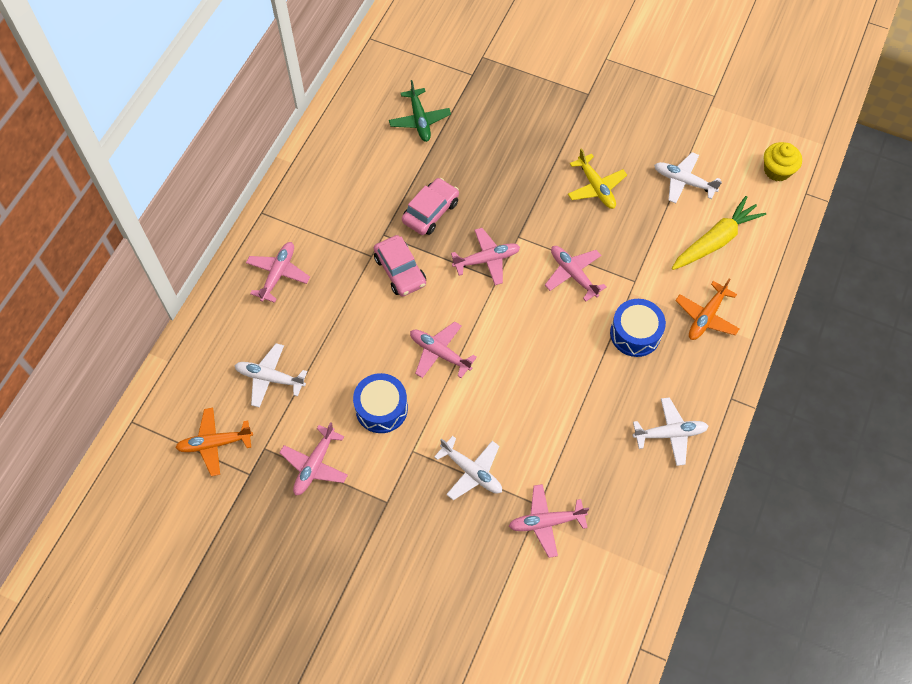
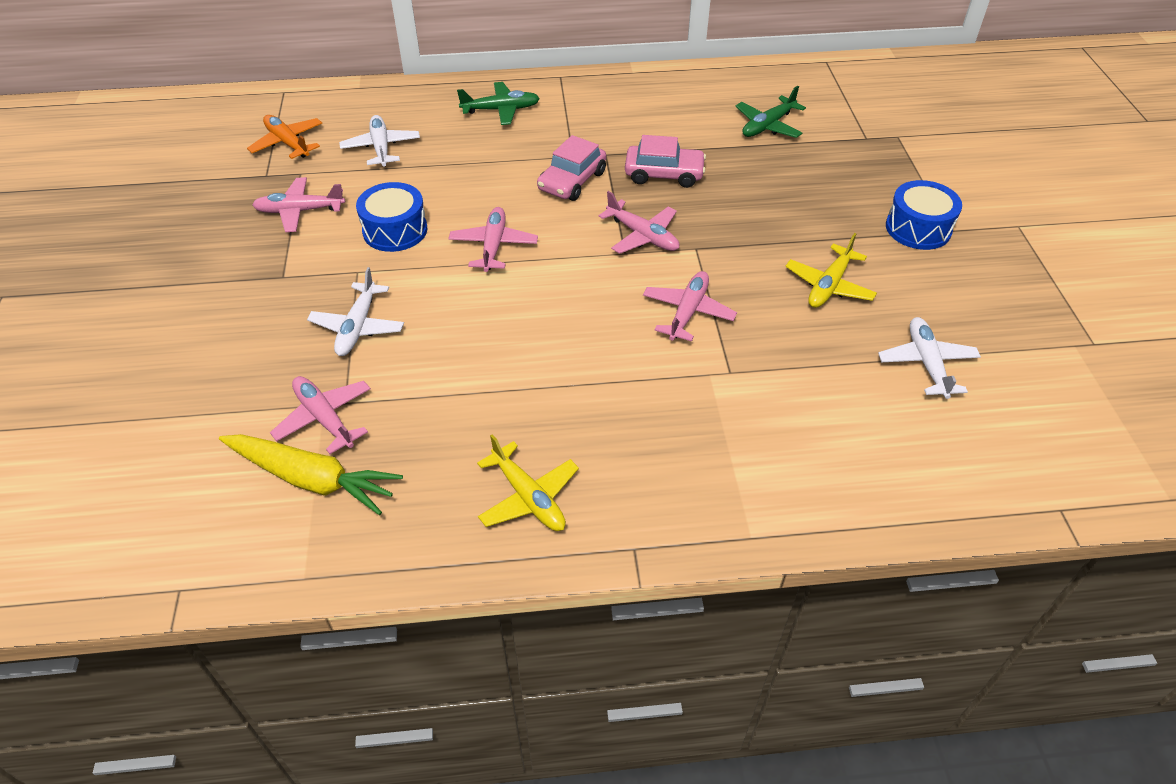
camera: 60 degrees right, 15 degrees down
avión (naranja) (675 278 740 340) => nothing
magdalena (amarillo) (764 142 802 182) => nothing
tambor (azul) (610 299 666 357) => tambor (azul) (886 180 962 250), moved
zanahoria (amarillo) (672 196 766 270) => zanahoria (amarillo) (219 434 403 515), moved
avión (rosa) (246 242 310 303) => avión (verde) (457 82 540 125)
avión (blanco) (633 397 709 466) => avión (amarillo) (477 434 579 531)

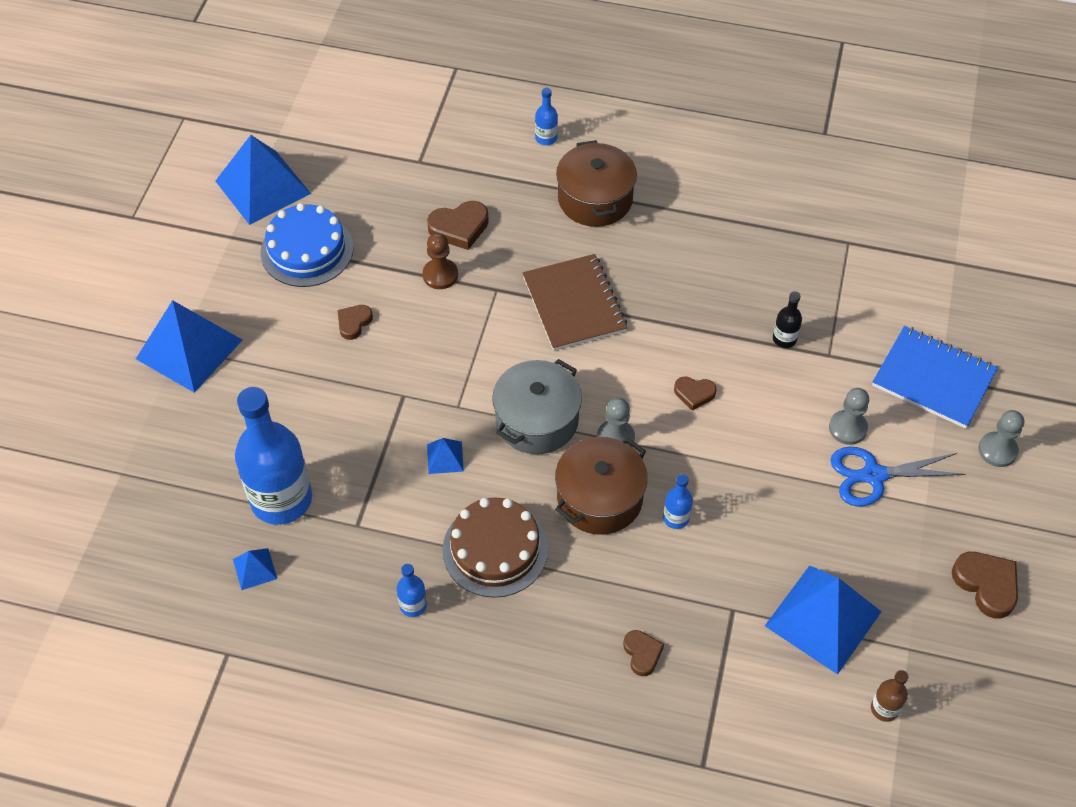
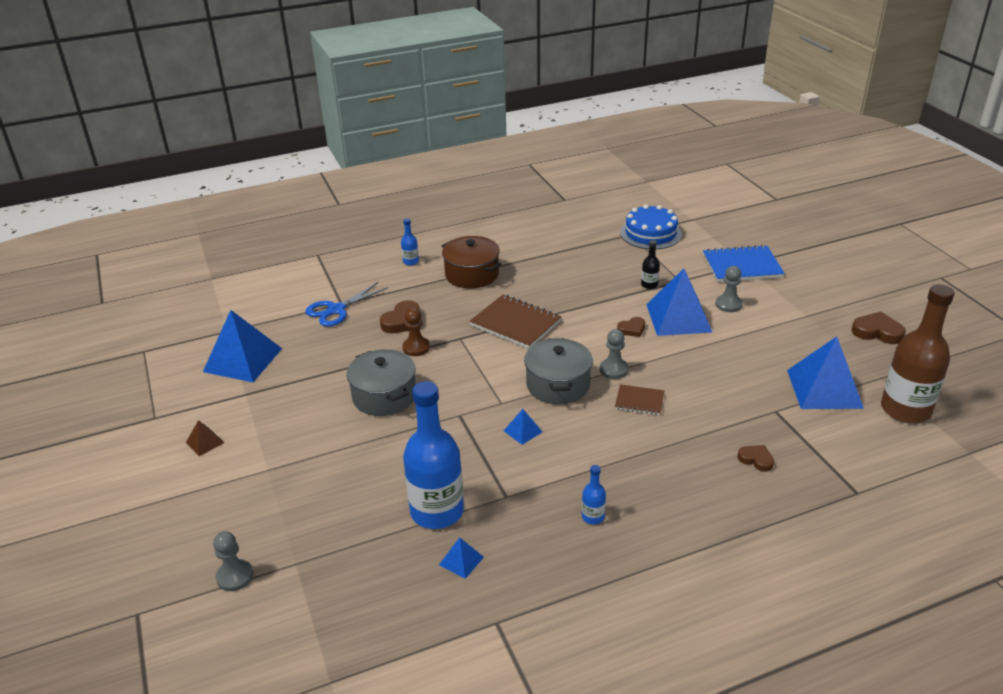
camera: 35 degrees left, 20 degrees down
tarta (marrón) (442 498 548 598) => nothing
botella (azul) (663 474 693 529) => nothing
nothing => pirámide (marrón) (186 420 224 456)
pirámide (azul) (136 300 242 393) => pirámide (azul) (646 269 712 336), moved
tarta (azul) (260 203 353 287) => tarta (azul) (620 204 682 249), moved
tijeras (azul) (830 447 965 507) => tijeras (azul) (305 282 388 327), moved
peón (gris) (978 410 1024 467) => peón (gris) (213 531 253 591), moved
corazón (marrón) (337 305 373 340) => olla (gris) (347 349 416 416)
olla (marrón) (555 437 648 535) => cuaderno (marrón) (615 384 664 415)
botella (marrón) (871 670 908 722) => botella (marrón) (881 284 955 423), x2.38

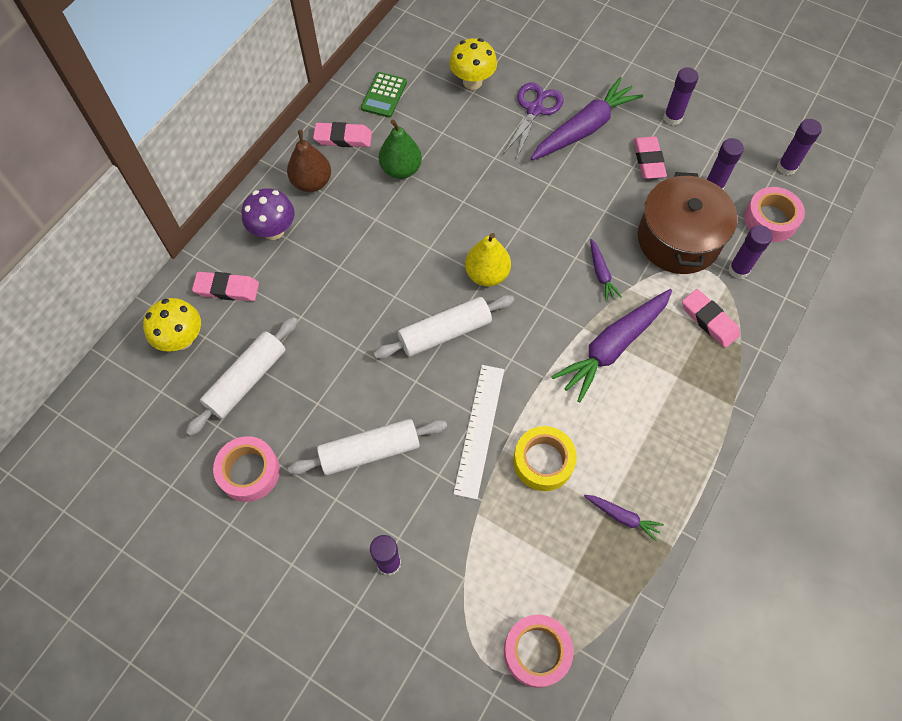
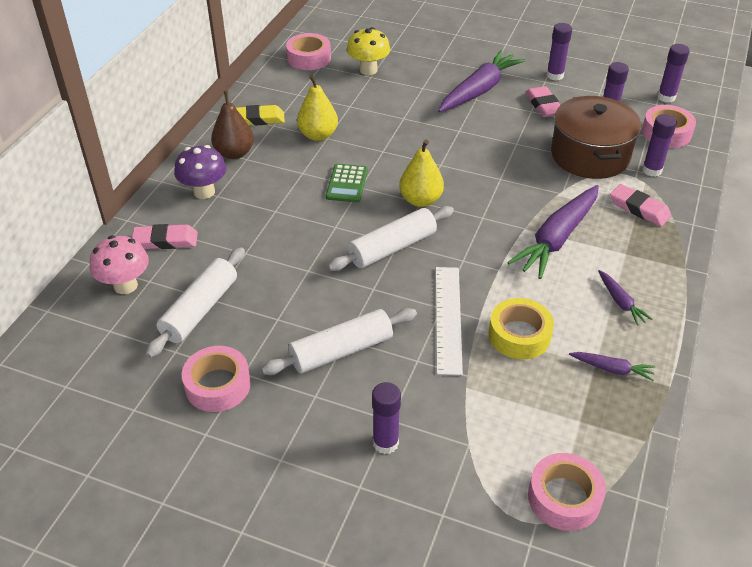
camera: 10 degrees left, 20 degrees down
tijeras (morado) (504 82 564 160) => nothing
nothing => cinta adhesiva (rosa) (286 33 331 70)
calculadora (verde) (361 72 407 118) => calculadora (verde) (326 164 368 203), moved
zanahoria (morado) (590 239 622 301) => zanahoria (morado) (598 270 653 326), moved
seta (amarillo) (143 298 201 352) => seta (rosa) (89 235 149 294)
goma de borrar (rosa) (313 122 372 147) => goma de borrar (amarillo) (236 105 285 126)
pera (verde) (379 119 422 179) => pera (amarillo) (297 75 338 141)

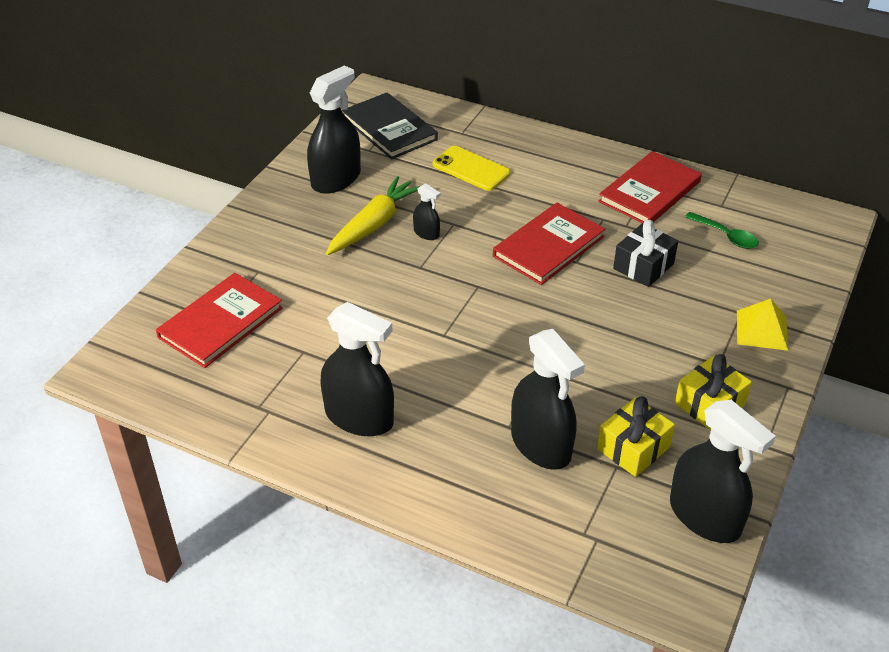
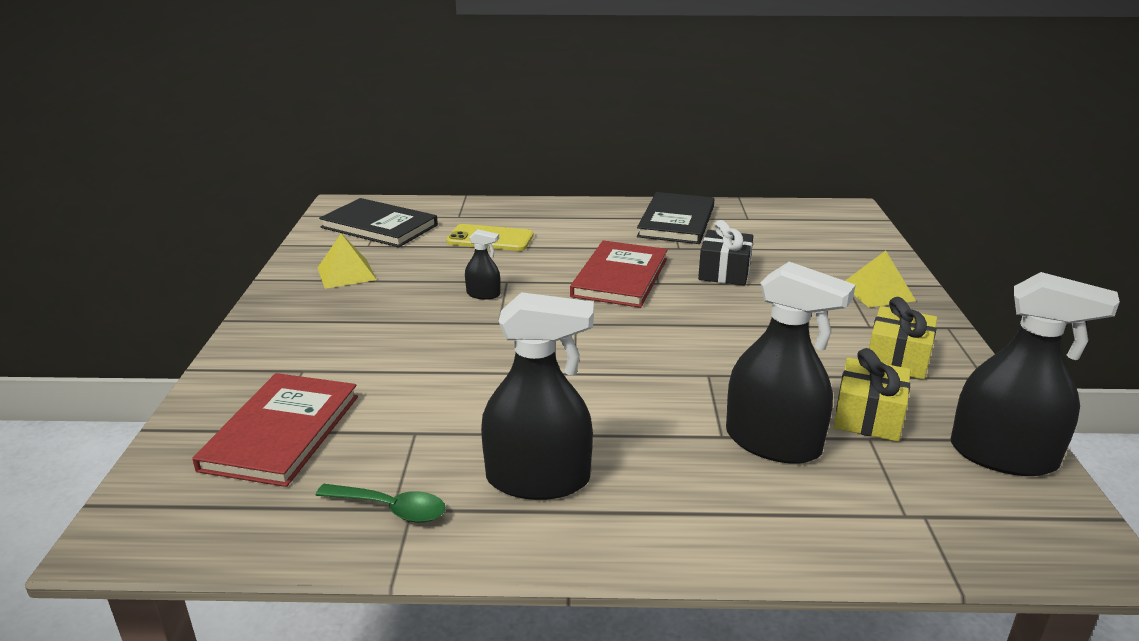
camera: 25 degrees left, 15 degrees down
zanahoria (amarillo) (326 176 420 255) => nothing
cuchara (verde) (685 212 759 249) => cuchara (verde) (316 484 446 523), moved
pulverizador (negro) (307 65 361 194) => pirámide (amarillo) (318 234 377 289)
libro (rojo) (598 151 702 223) => libro (negro) (637 192 715 244)

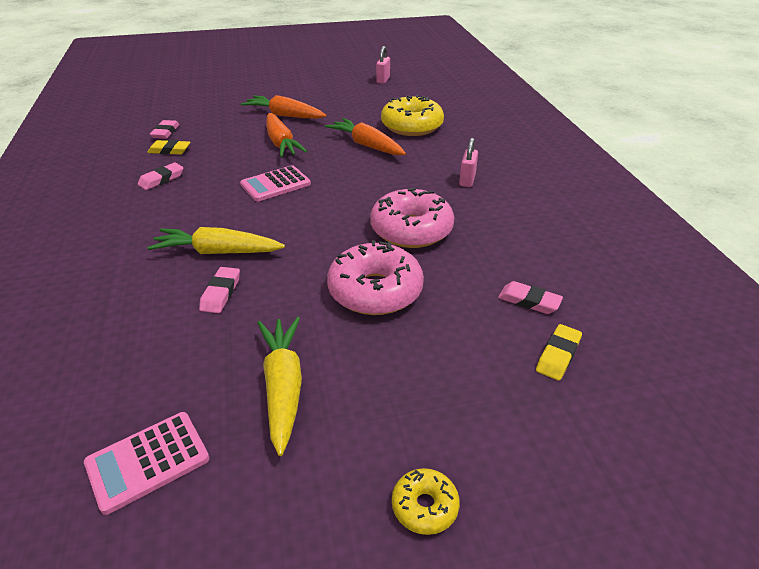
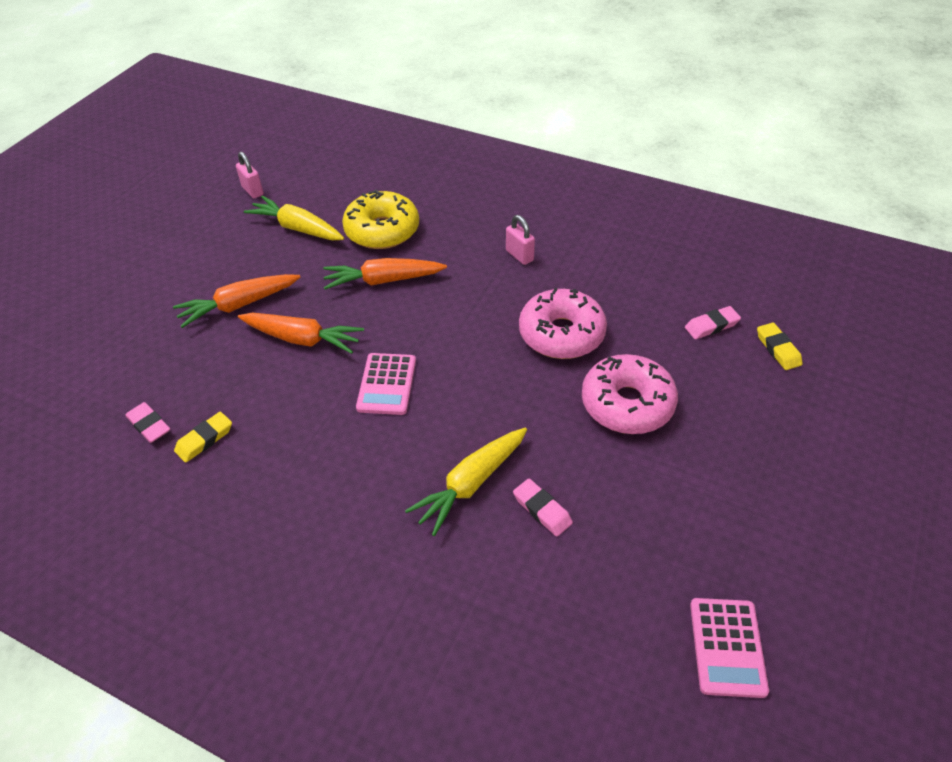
camera: 50 degrees left, 10 degrees up
goma de borrar (rosa) (138 163 183 190) => nothing
rosquilla (amarillo) (392 468 460 535) => nothing
zanahoria (amarillo) (257 317 302 456) => zanahoria (amarillo) (244 196 344 240), moved

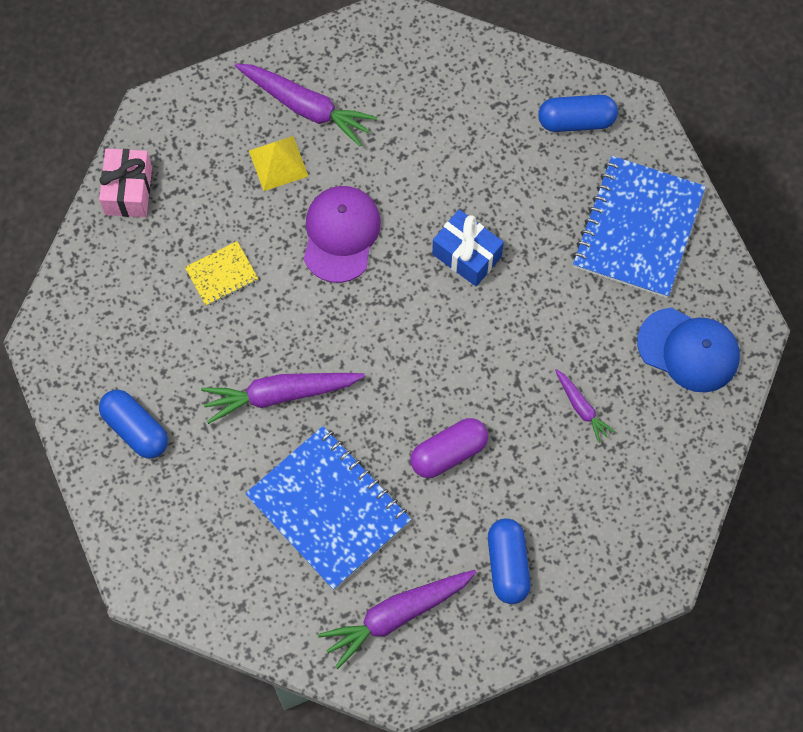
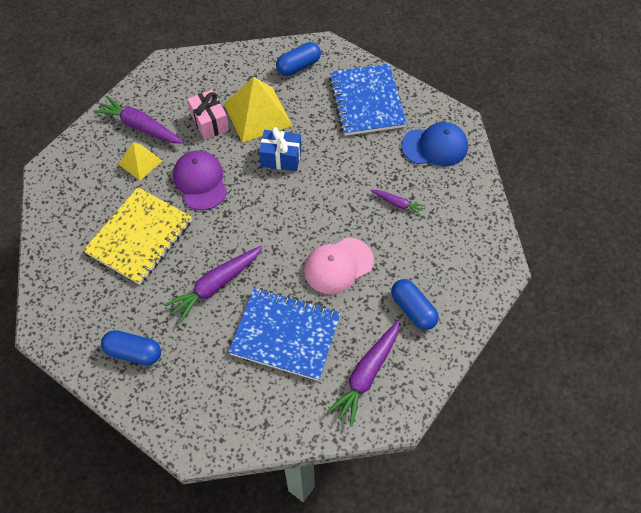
camera: 30 degrees left, 10 degrees down
nothing => pirámide (amarillo) (224 77 292 143)
regalo (rosa) (99 148 152 217) => regalo (rosa) (187 90 229 140), moved
cápsula (morado) (410 418 488 478) => gorra (rosa) (304 238 374 294)
zanahoria (morado) (235 63 377 146) => zanahoria (morado) (93 95 184 144), 150 degrees counterclockwise
cuaderno (amarillo) (185 241 258 306) => cuaderno (amarillo) (83 187 192 285), x2.14

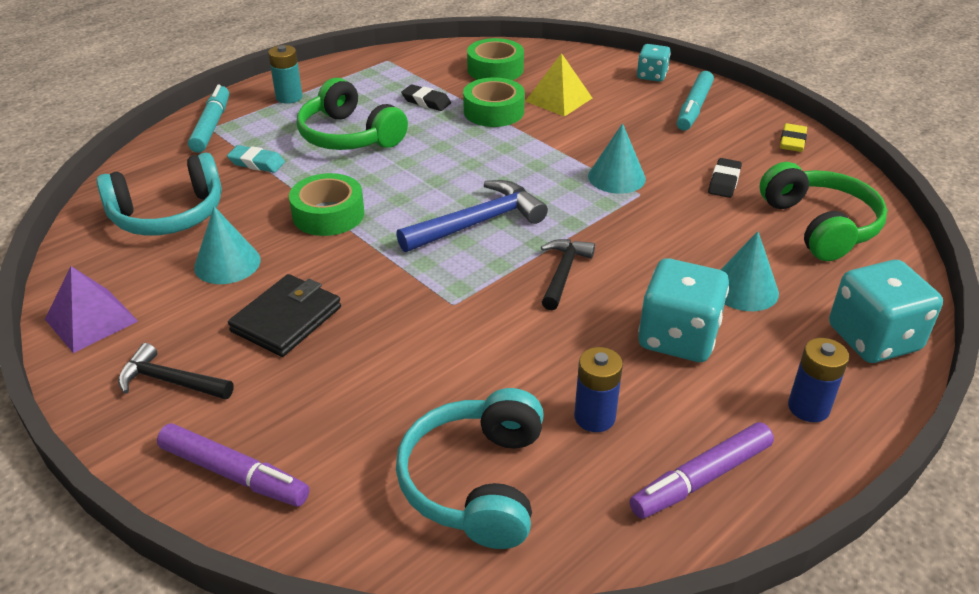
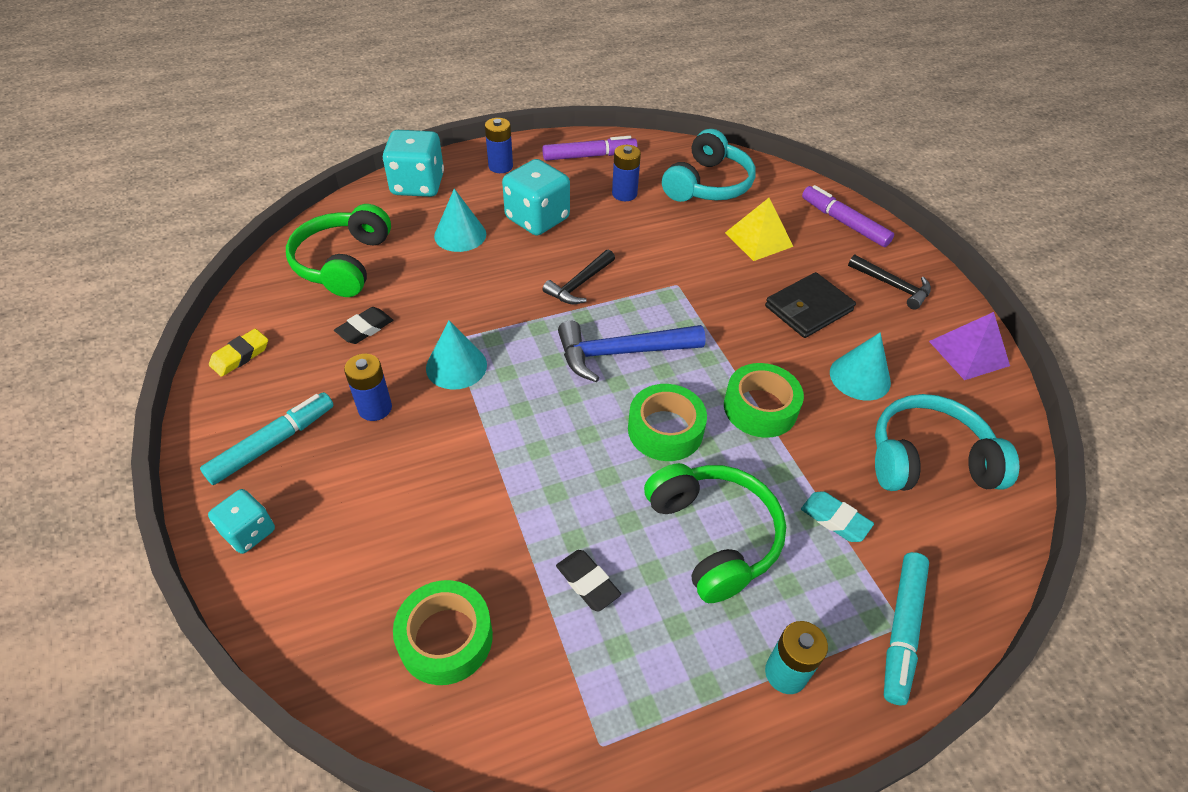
camera: 160 degrees left, 10 degrees up
nothing => pila (azul) (344 354 392 421)
cinta adhesiva (verde) (463 77 525 127) => cinta adhesiva (verde) (628 384 707 461), moved
pirámide (amarillo) (525 53 592 117) => pirámide (amarillo) (725 198 793 261), moved

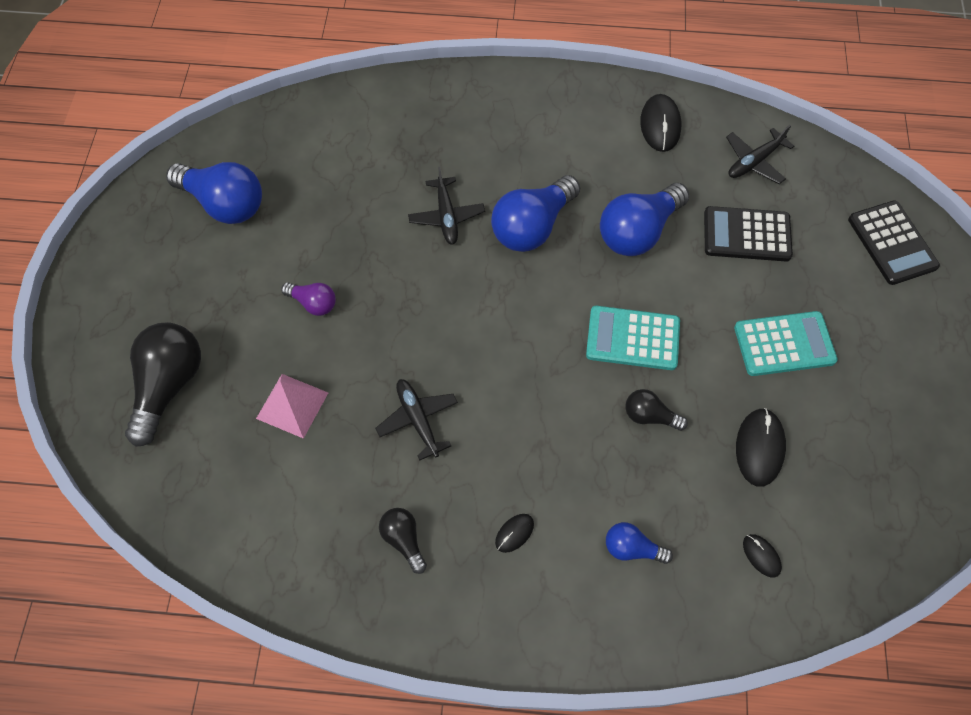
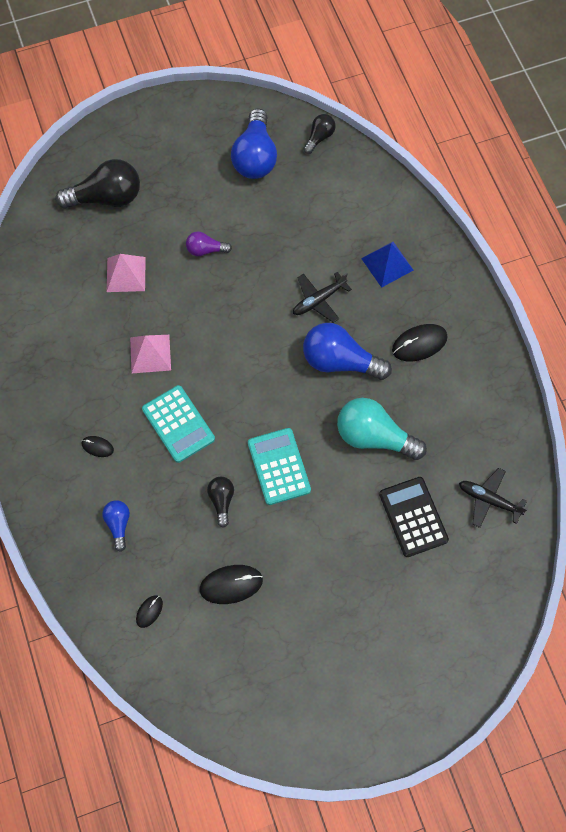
camera: 65 degrees right, 5 degrees up
calculadora (negro) (848 200 940 285) => nothing
nothing => pirámide (azul) (361 242 413 288)
bombilla (negro) (379 508 427 574) => bombilla (negro) (303 114 335 154), moved
ratón (negro) (640 94 681 152) => ratón (negro) (392 324 448 361), moved
calculadora (turquesa) (734 311 838 376) => calculadora (turquesa) (142 385 215 463), moved
avión (negro) (375 379 458 460) => pirámide (rosa) (130 335 171 373)
bombilla (azul) (600 183 690 256) => bombilla (turquesa) (337 398 427 460)
bombilla (morado) (281 282 336 316) => bombilla (morado) (186 231 232 256), 90 degrees clockwise

